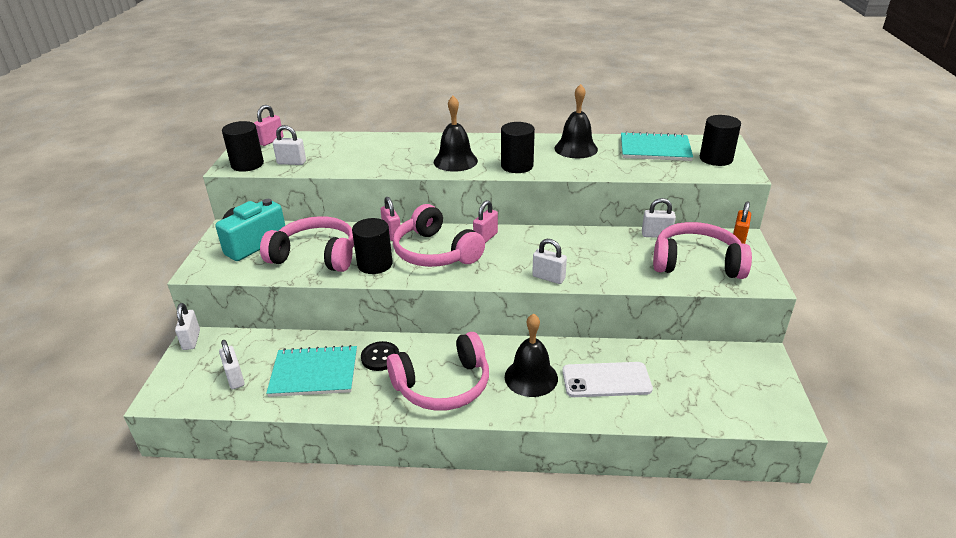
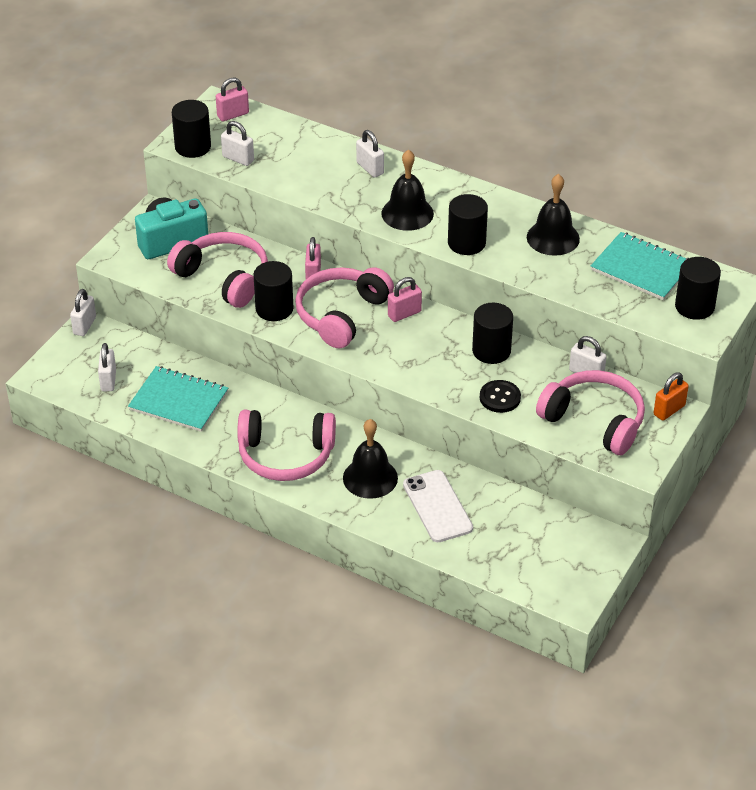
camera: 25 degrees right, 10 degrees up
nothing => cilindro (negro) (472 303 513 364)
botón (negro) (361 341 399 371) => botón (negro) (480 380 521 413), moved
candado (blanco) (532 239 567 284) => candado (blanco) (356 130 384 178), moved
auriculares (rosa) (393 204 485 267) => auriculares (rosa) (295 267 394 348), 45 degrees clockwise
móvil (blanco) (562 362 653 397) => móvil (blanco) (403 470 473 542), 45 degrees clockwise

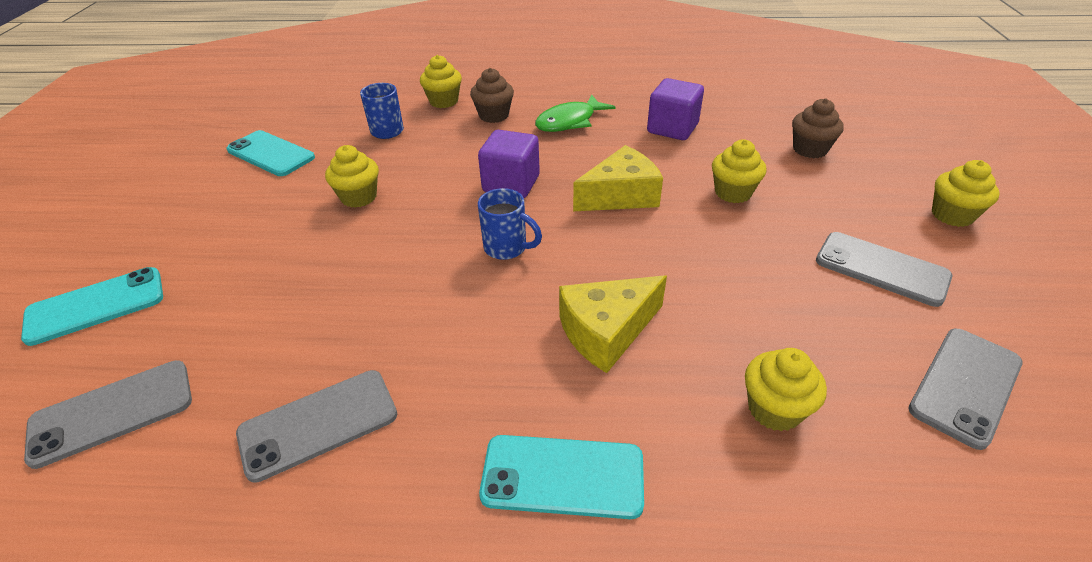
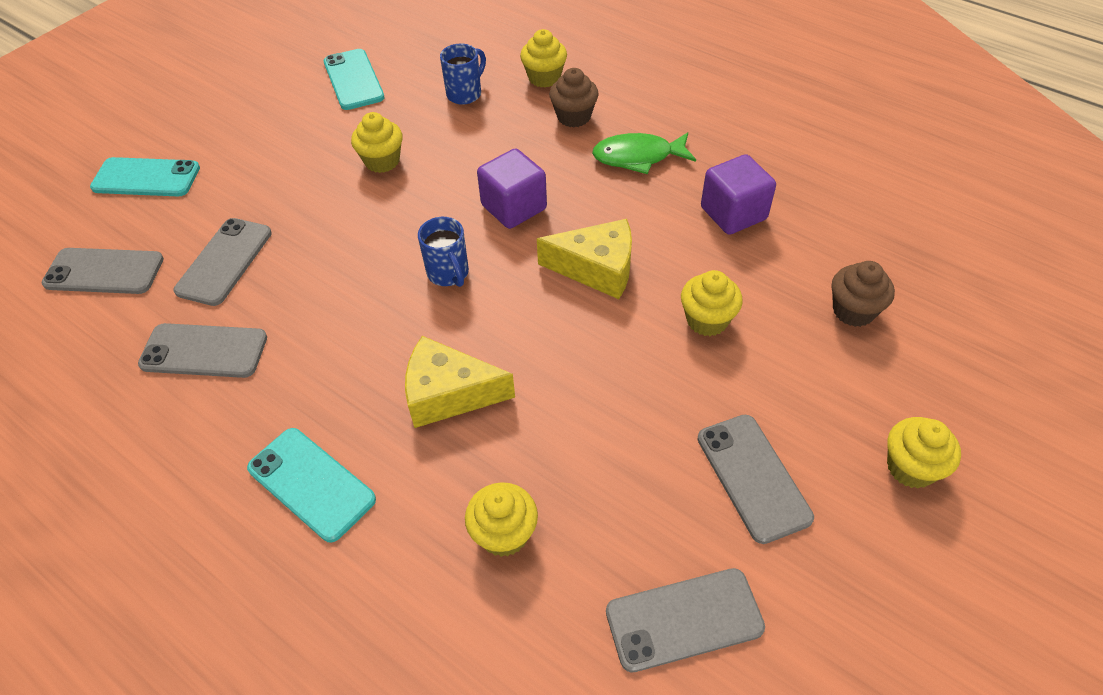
camera: 35 degrees right, 10 degrees up
nothing => móvil (gris) (174 218 272 306)

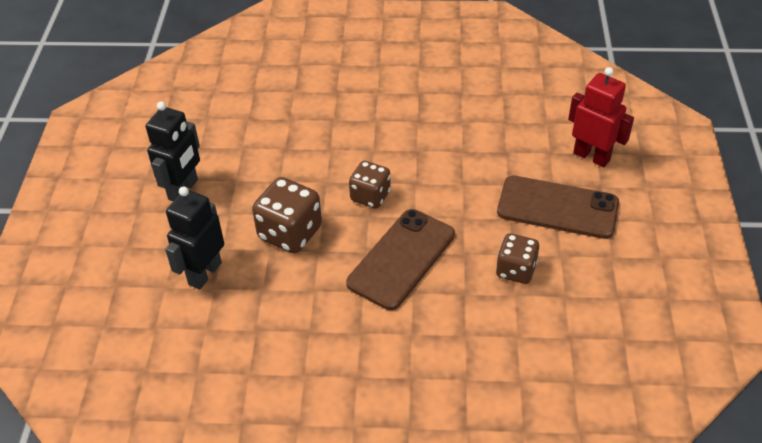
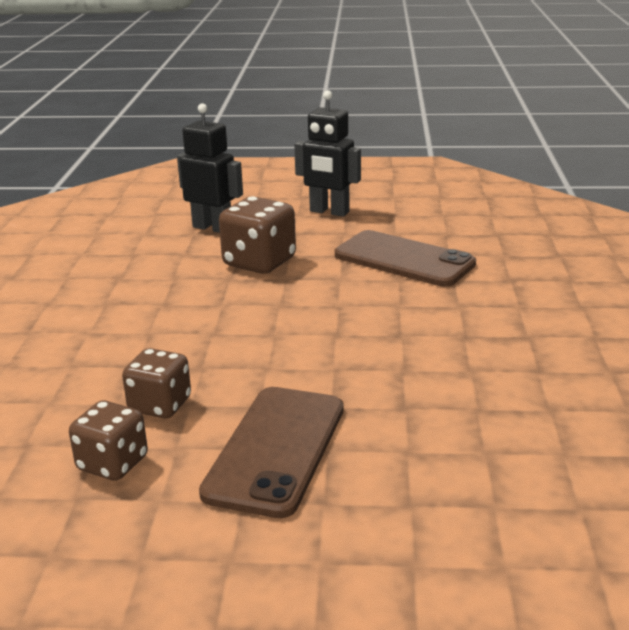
camera: 90 degrees right, 20 degrees down
robot (rojo) (568 67 634 167) => nothing
móvil (marrón) (346 209 455 310) => móvil (marrón) (335 230 476 287), moved
dado (marrón) (349 161 391 208) => dado (marrón) (69 401 148 481), moved

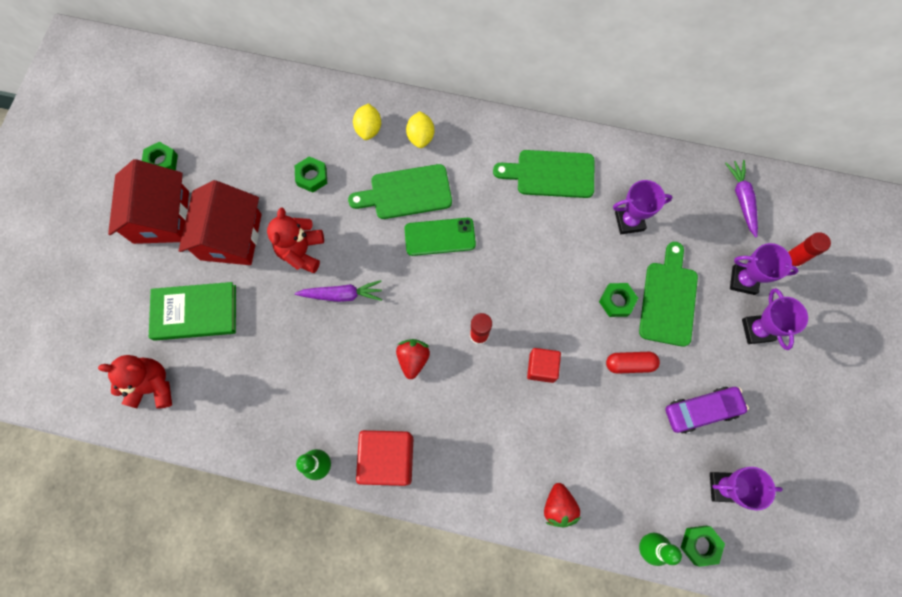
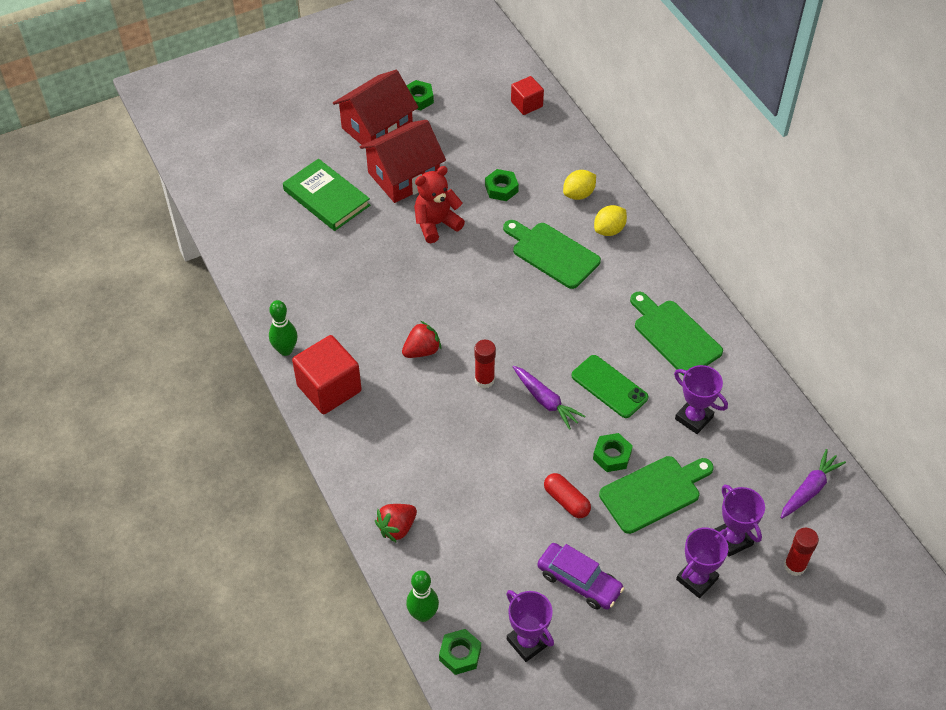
camera: 50 degrees right, 20 degrees down
osito (rojo) (98 355 172 409) => nothing
zanahoria (morado) (295 280 382 302) => zanahoria (morado) (513 366 585 430), moved
móvil (verde) (404 218 476 256) => móvil (verde) (572 355 649 418), moved
cubo (rojo) (527 348 561 383) => cubo (rojo) (511 76 544 115), moved

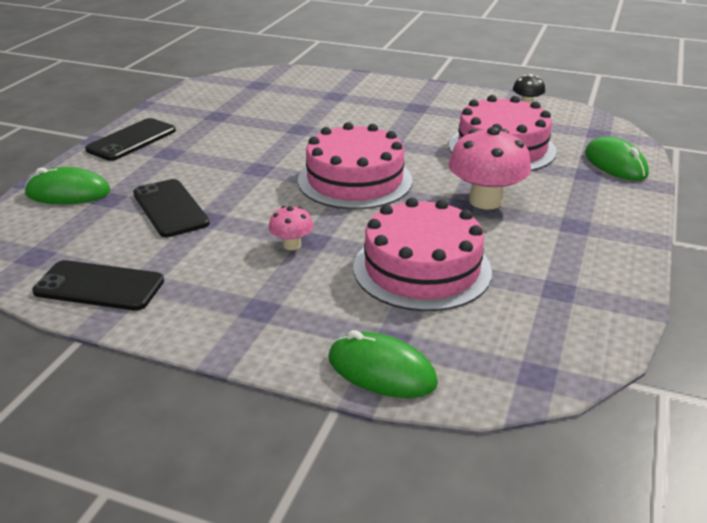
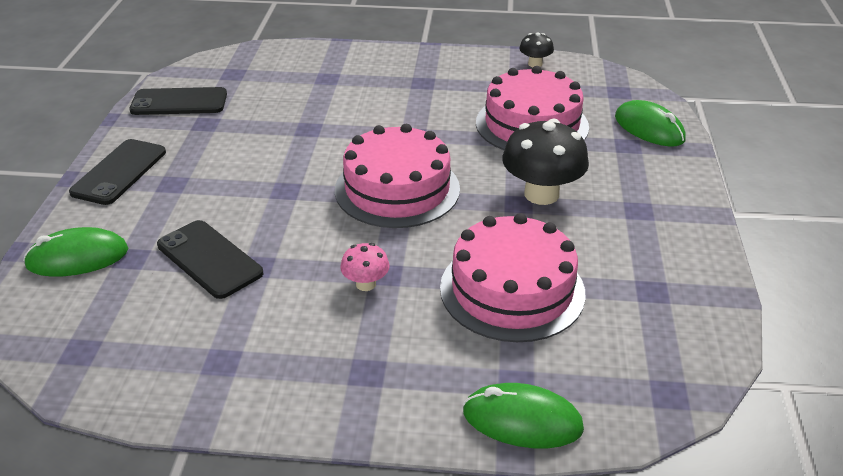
camera: 15 degrees left, 5 degrees up
móvil (negro) (32 260 164 311) => móvil (negro) (129 87 227 115), moved
seta (rosa) (449 127 531 209) => seta (negro) (502 119 589 205)

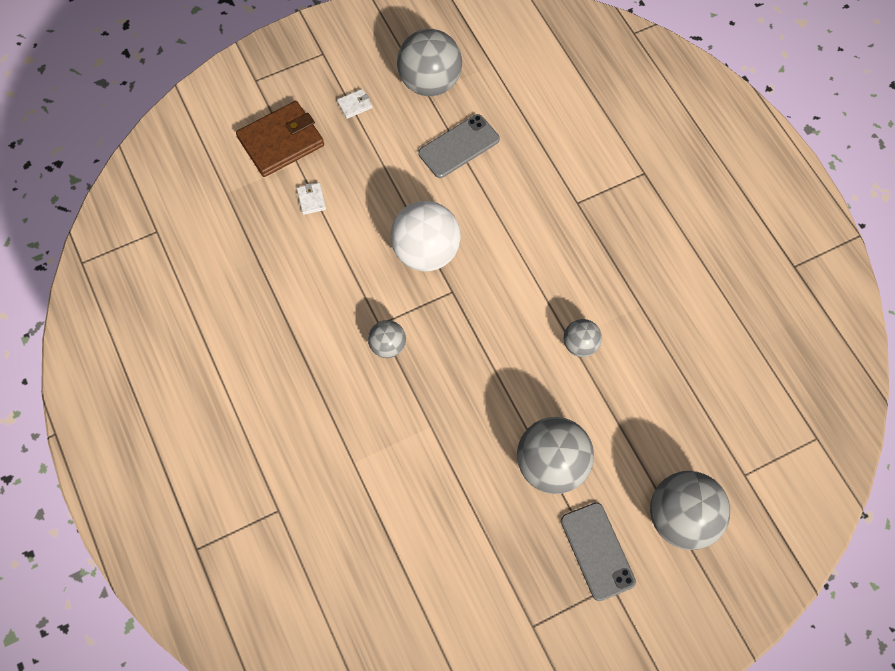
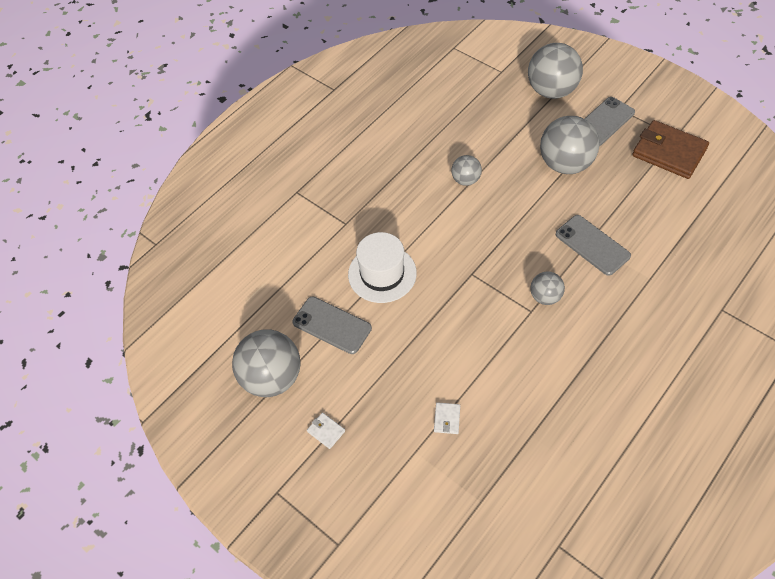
camera: 110 degrees left, 10 degrees down
pelota (blanco) (391 201 461 272) => nothing
nothing => sombrero (blanco) (348 232 417 303)
nothing => móvil (gris) (556 215 631 276)
cartera (marrón) (236 101 324 177) => cartera (marrón) (632 120 709 179), moved
cartera (blanco) (297 183 326 215) => cartera (blanco) (434 402 460 434), 45 degrees counterclockwise

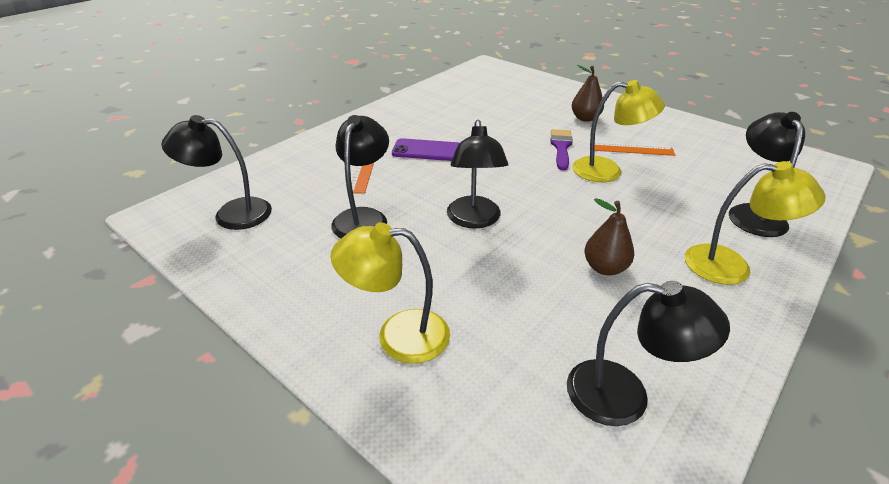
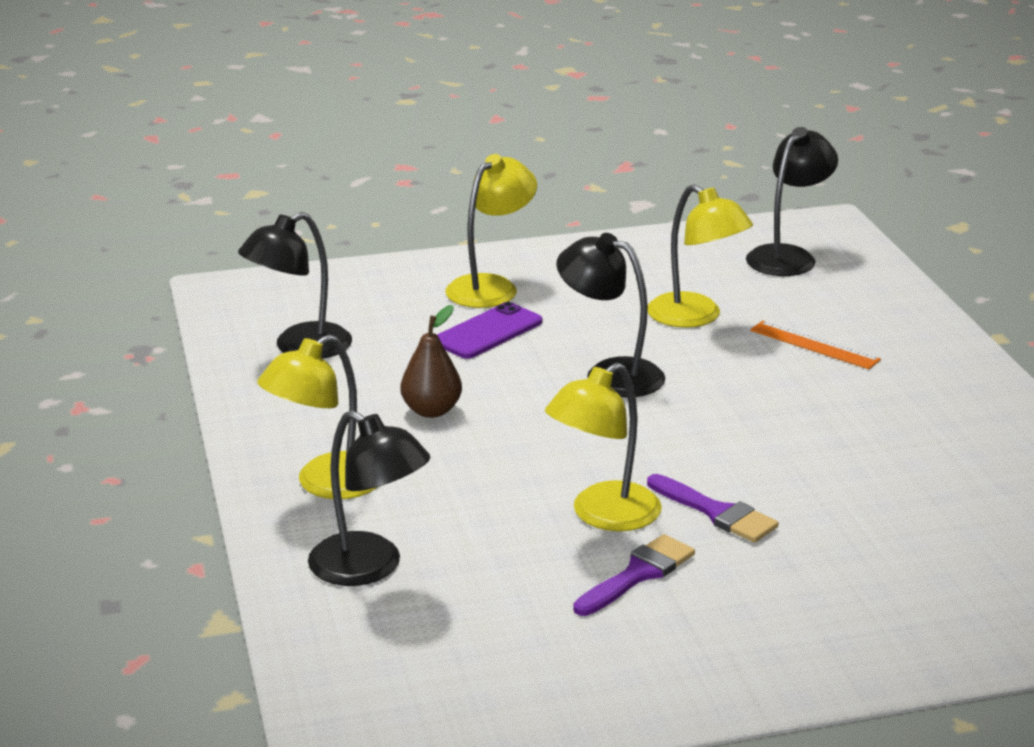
camera: 125 degrees right, 10 degrees down
pera (marrón) (572 65 604 122) => nothing
móvil (morado) (392 138 460 161) => móvil (morado) (437 302 542 359), moved
regla (naranja) (595 143 675 156) => pincel (morado) (573 534 695 616)
lámpara (negro) (331 115 389 238) => lámpara (amarillo) (648 184 753 328)

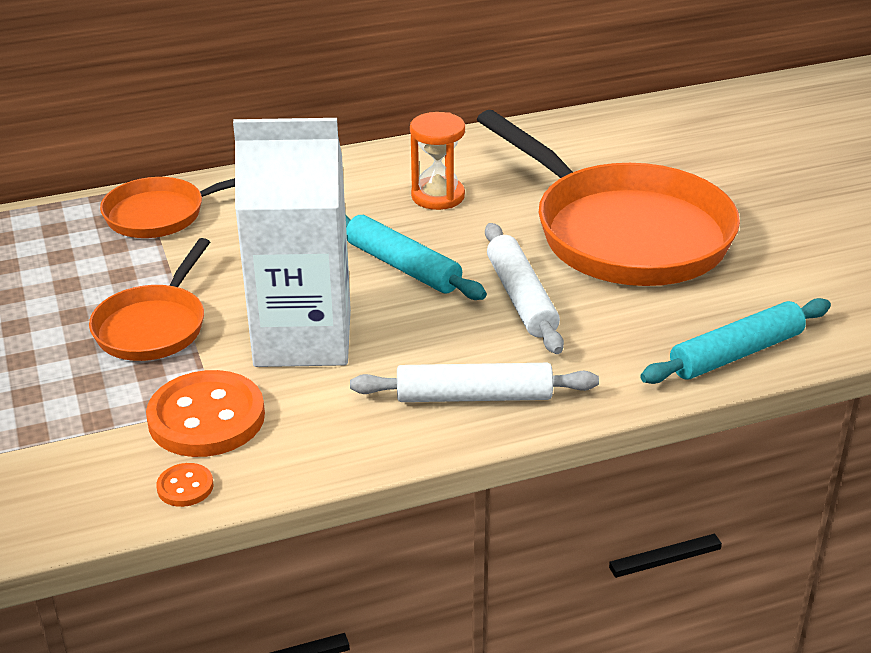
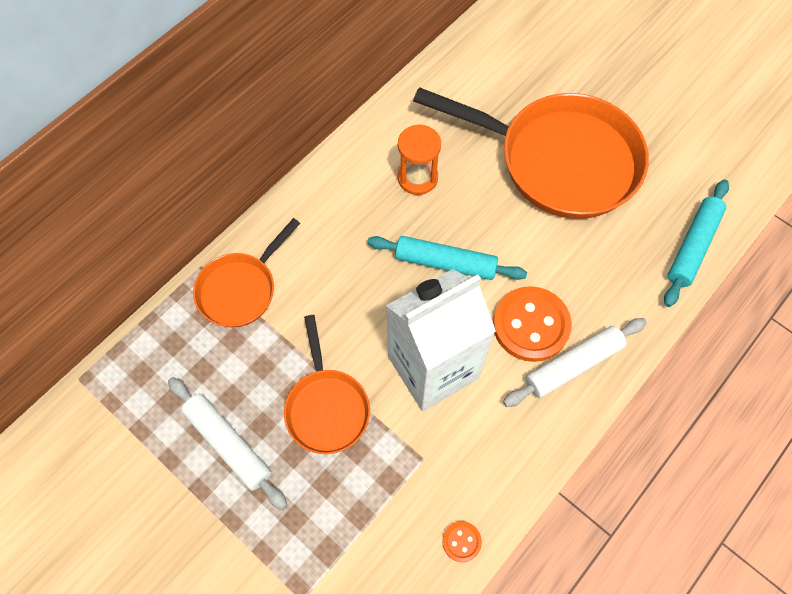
camera: 30 degrees left, 30 degrees up
botón (naranja) (146 370 265 457) => botón (naranja) (493 286 572 362), moved
rodillo (blanco) (485 223 564 354) => rodillo (blanco) (168 377 287 510), moved

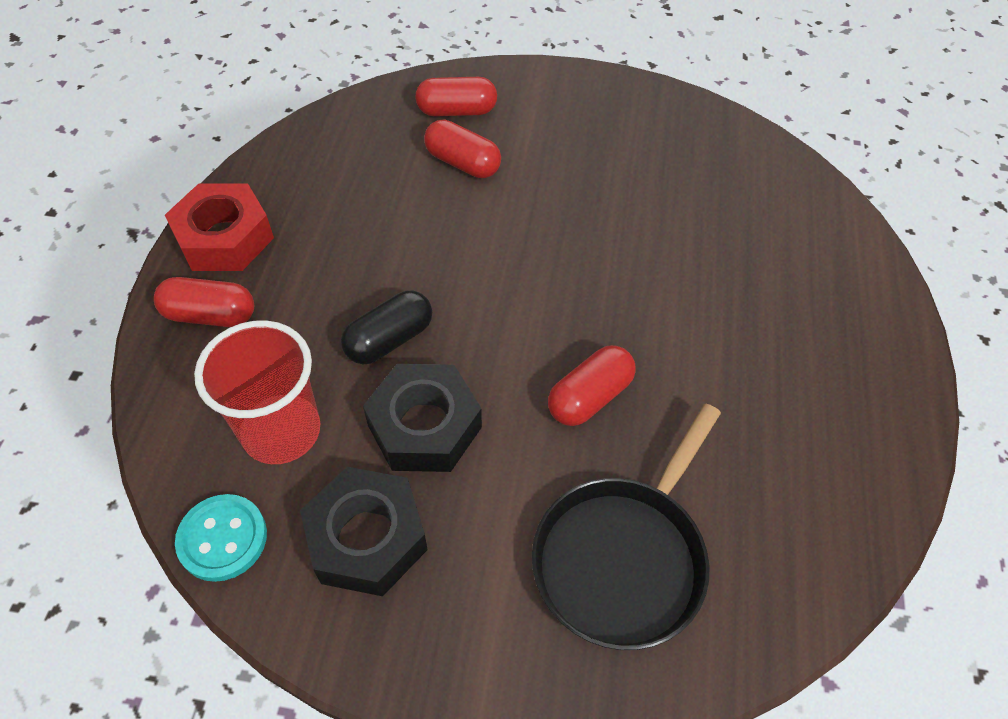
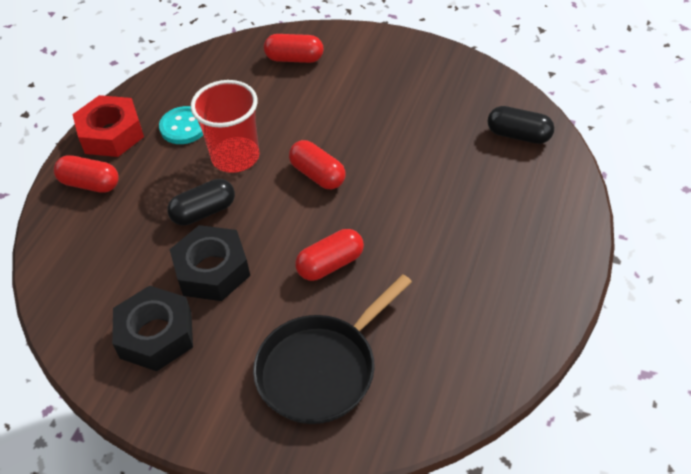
camera: 15 degrees right, 5 degrees down
nothing => cápsula (negro) (488 106 554 144)
botón (turquesa) (175 494 267 582) => botón (turquesa) (159 106 203 144), moved
vaso (rojo) (194 320 320 464) => vaso (rojo) (191 80 259 173), moved
cápsula (rojo) (424 119 501 178) => cápsula (rojo) (289 140 345 189), moved

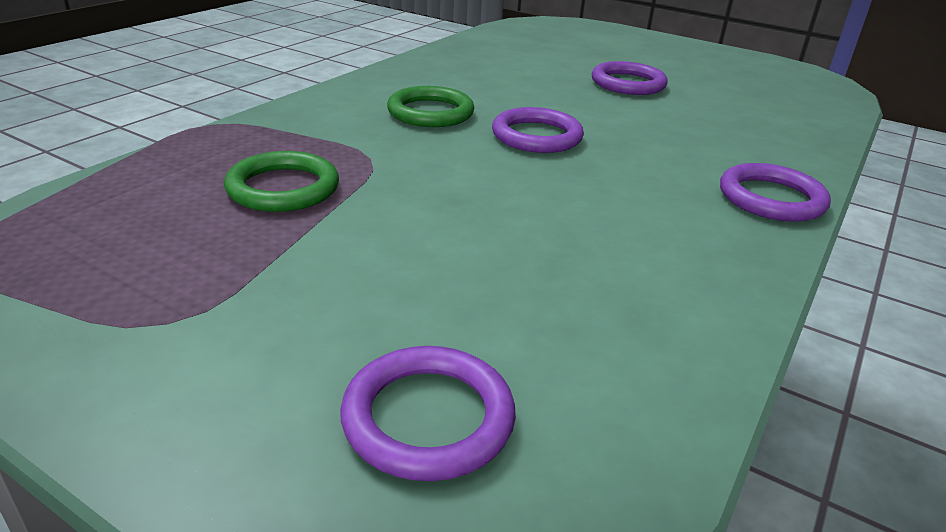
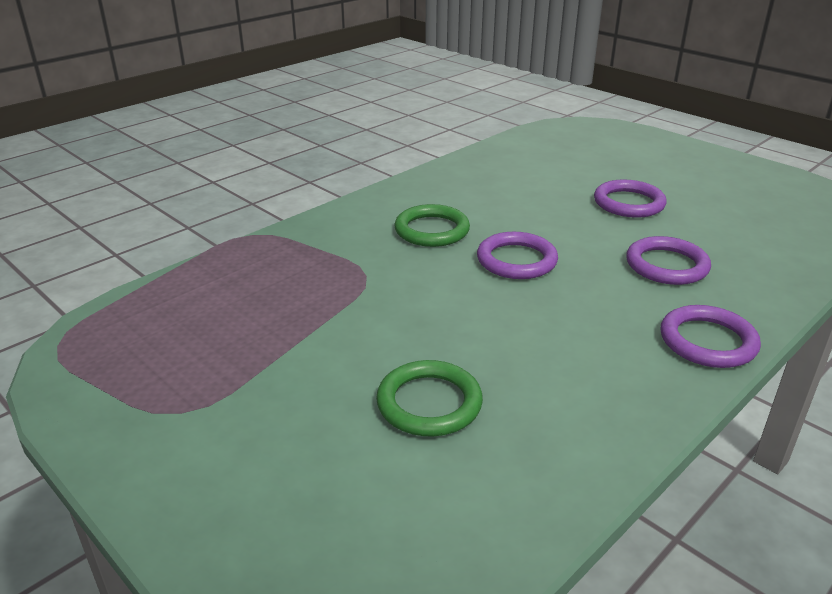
camera: 15 degrees right, 0 degrees up
anillo (verde) (224 151 339 212) => anillo (verde) (376 360 483 437), moved
anillo (morado) (340 346 516 481) => anillo (morado) (626 236 711 285), moved

